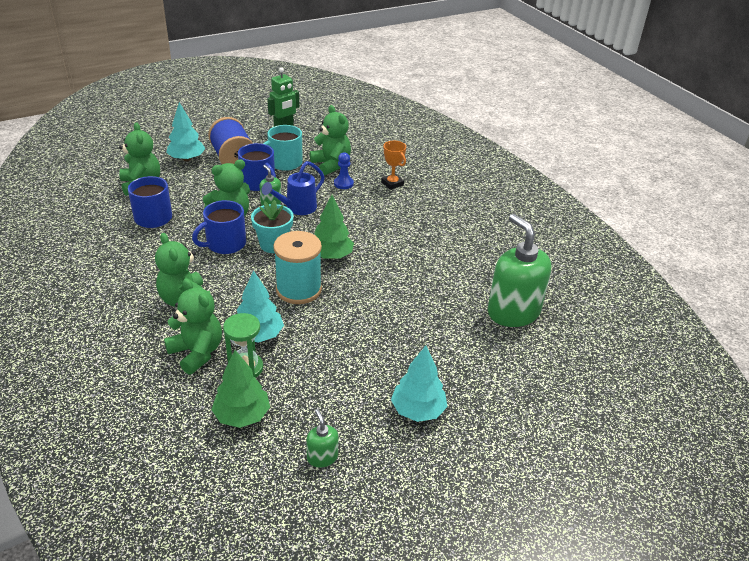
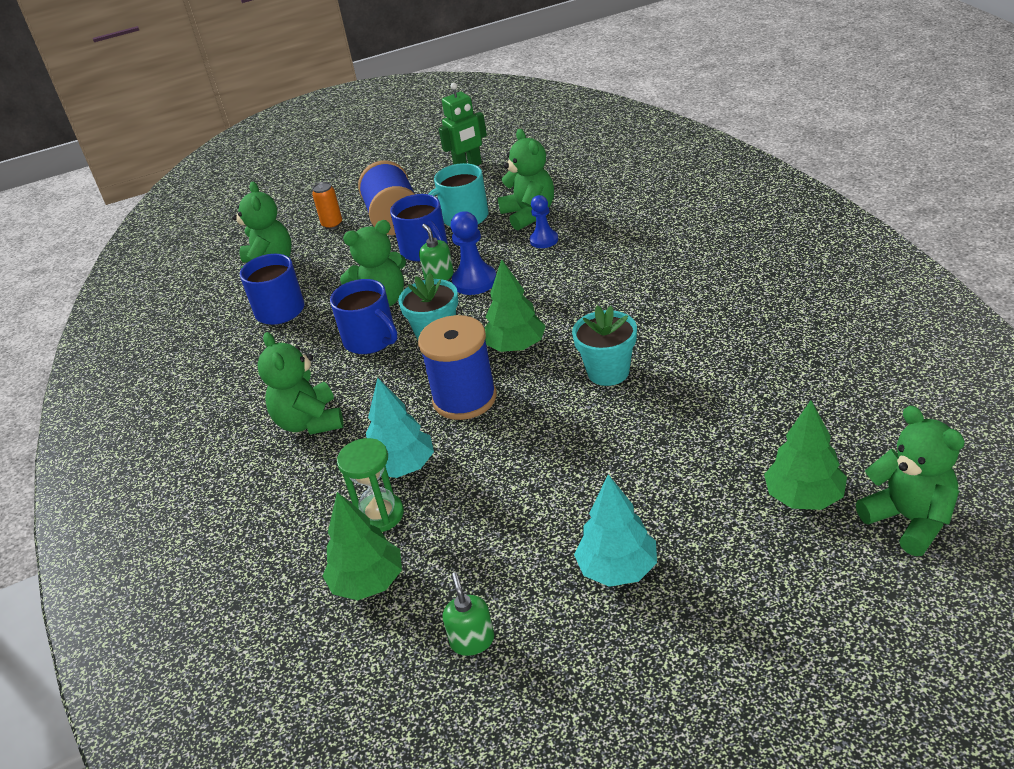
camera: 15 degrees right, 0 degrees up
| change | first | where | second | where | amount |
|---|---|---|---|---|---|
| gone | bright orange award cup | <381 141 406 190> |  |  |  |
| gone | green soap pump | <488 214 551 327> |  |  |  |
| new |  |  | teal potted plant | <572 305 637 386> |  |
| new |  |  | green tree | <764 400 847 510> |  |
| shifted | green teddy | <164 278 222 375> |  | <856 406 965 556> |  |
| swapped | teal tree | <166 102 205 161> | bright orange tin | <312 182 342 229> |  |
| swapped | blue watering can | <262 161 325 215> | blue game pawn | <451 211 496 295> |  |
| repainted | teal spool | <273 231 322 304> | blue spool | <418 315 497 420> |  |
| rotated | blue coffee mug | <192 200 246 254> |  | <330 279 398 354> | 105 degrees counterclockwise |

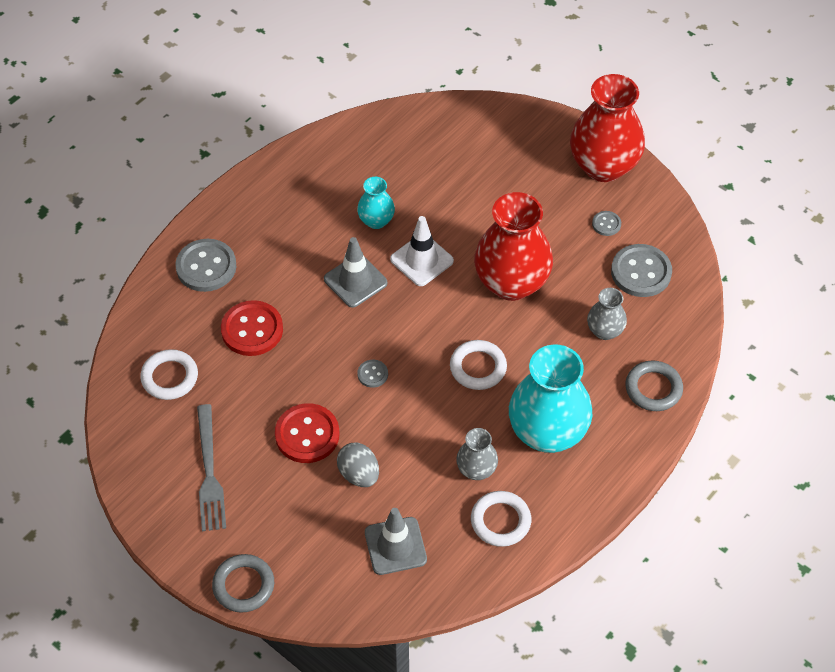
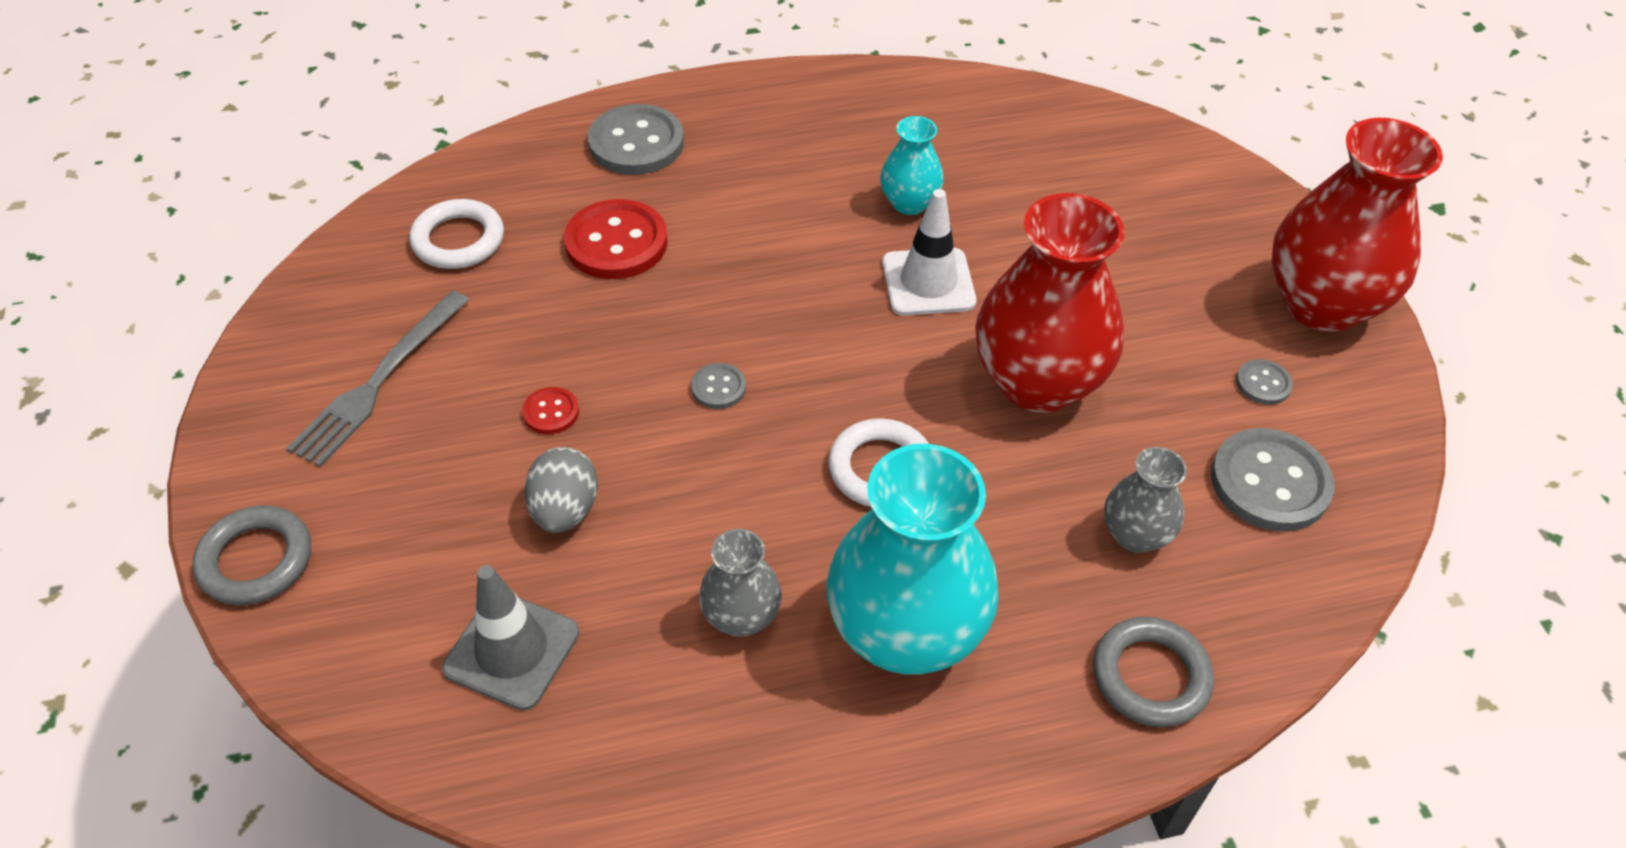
camera: 35 degrees right, 5 degrees down
| change | first | where | second | where | amount |
|---|---|---|---|---|---|
| gone | ash-grey traffic cone | <324 237 387 308> |  |  |  |
| gone | snow-white torus | <471 491 531 547> |  |  |  |
| scaled | red shirt button | <275 403 340 463> |  | <522 387 579 434> | x0.49 |

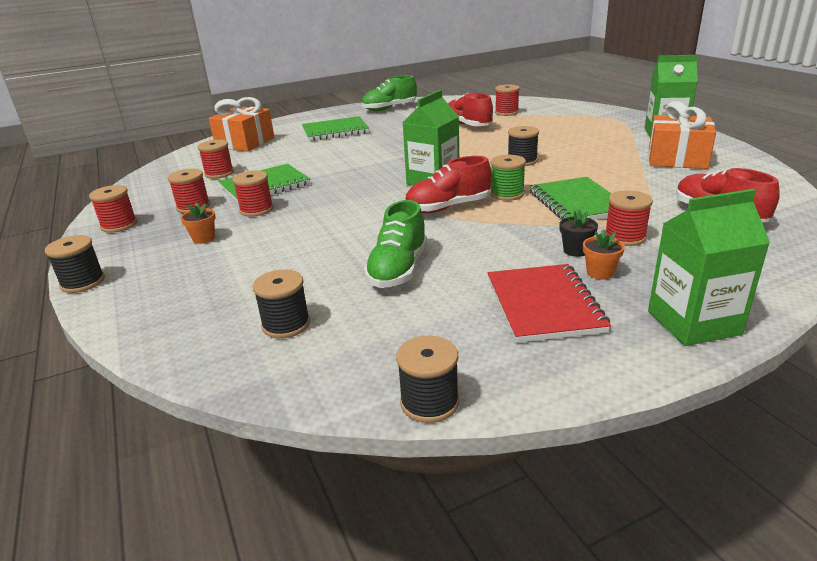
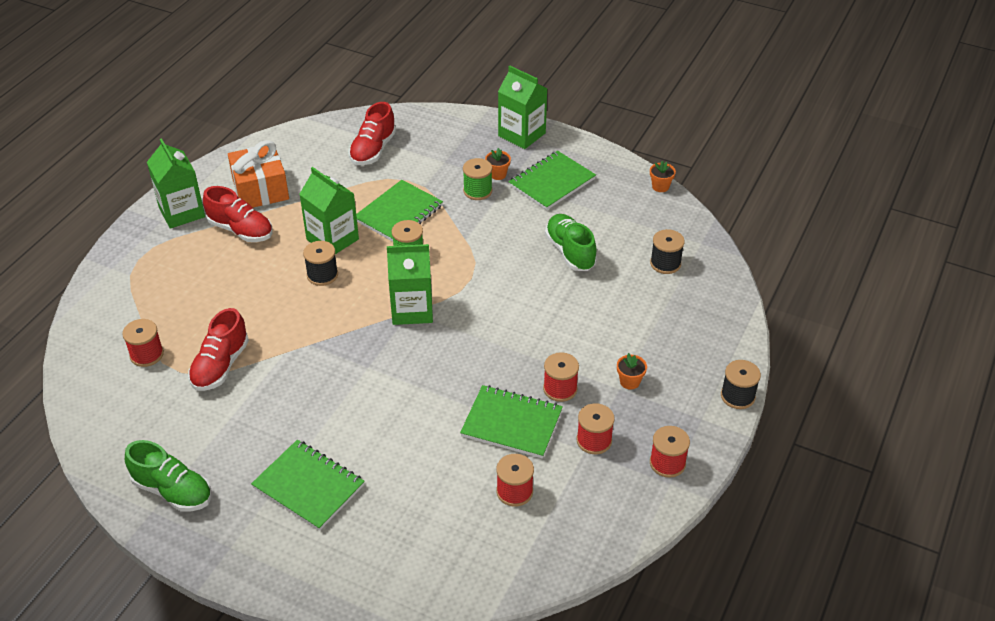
camera: 130 degrees left, 15 degrees up
| change | first | where | second | where | amount |
|---|---|---|---|---|---|
| gone | bright orange present | <209 97 275 152> |  |  |  |
| gone | red spool | <605 190 653 246> |  |  |  |
| new |  |  | green juice carton | <299 167 359 254> |  |
| shifted | red lace-up shoe | <405 156 492 213> |  | <203 186 272 242> |  |
| swapped | black spool | <396 336 459 423> | bright orange potted plant | <650 161 676 192> |  |
| swapped | black potted plant | <559 209 598 257> | green spool | <463 158 492 200> |  |
| repainted | red notepad | <488 264 611 343> | green notepad | <508 151 596 210> |  |
| rotated | green lace-up shoe | <364 200 427 288> |  | <545 214 597 271> | 90 degrees counterclockwise |

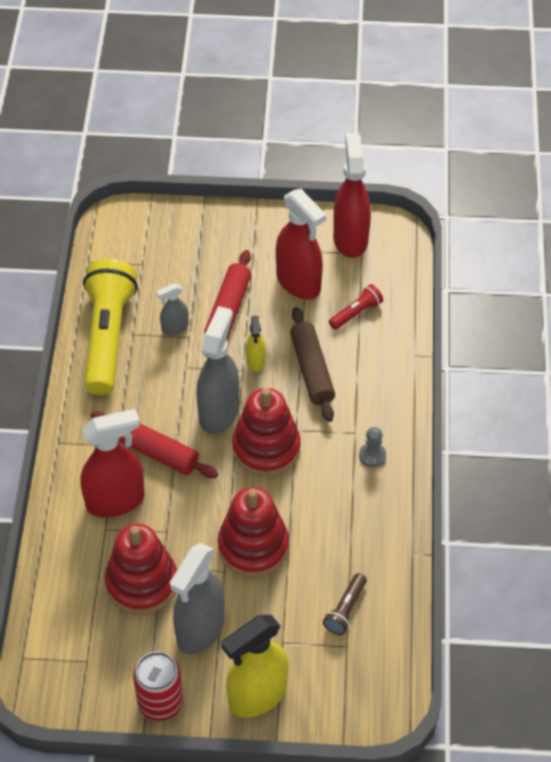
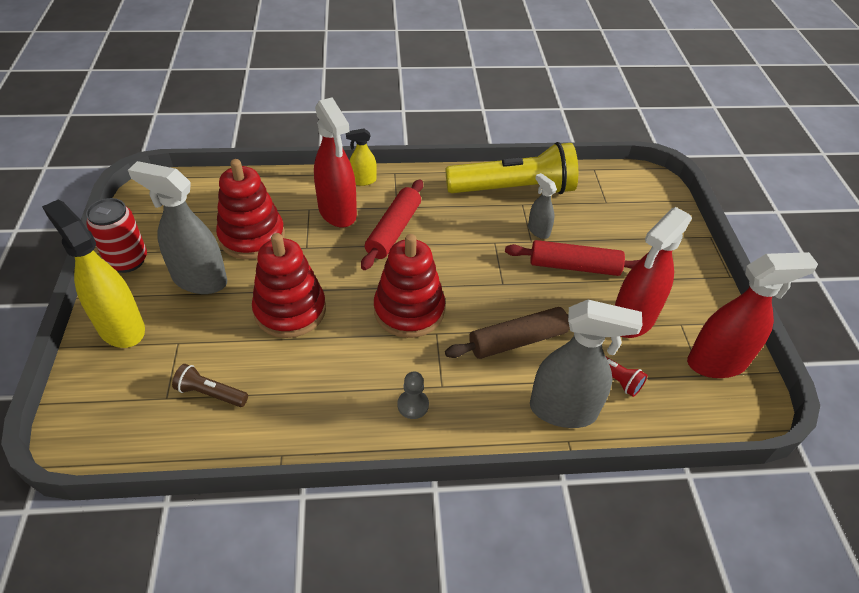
camera: 80 degrees right, 5 degrees down
| change | first | where | second | where | amount |
|---|---|---|---|---|---|
| shifted | ash-grey spray cleaner | <196 306 239 434> |  | <530 300 643 428> |  |
| shifted | yellow spray cleaner | <246 316 265 372> |  | <346 129 377 186> |  |

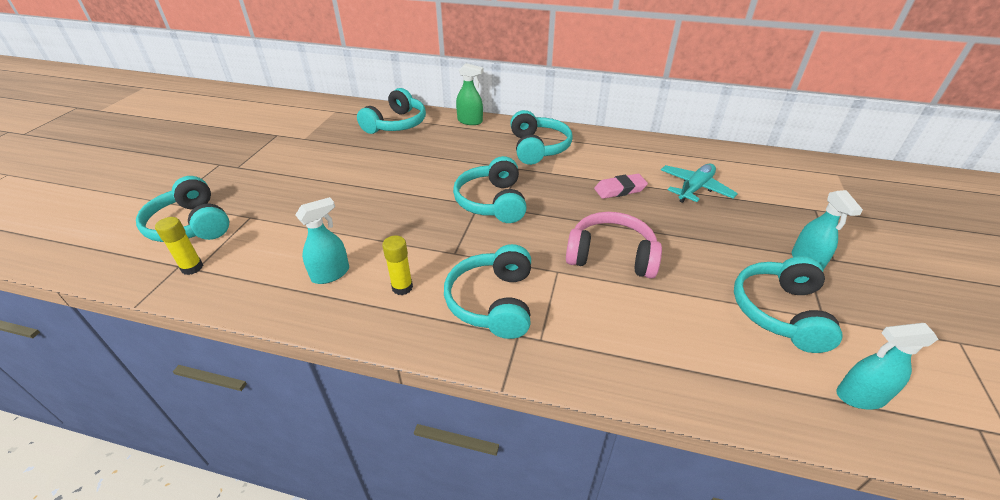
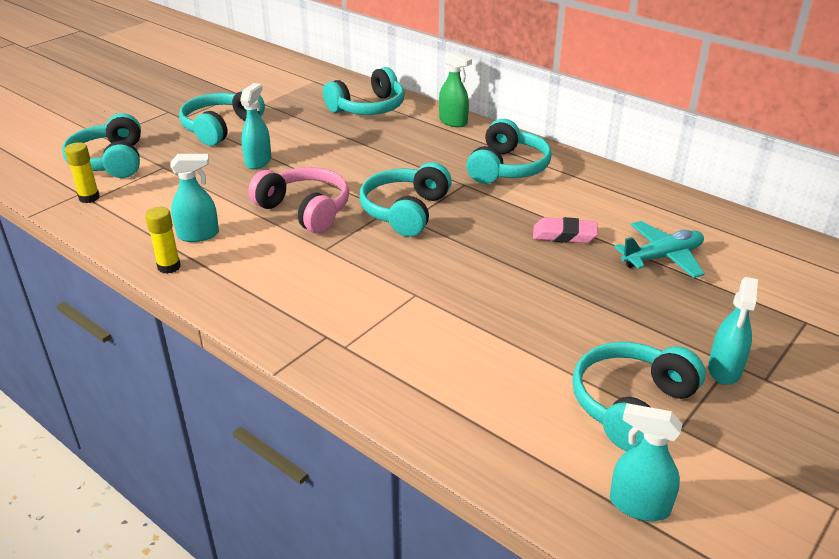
camera: 25 degrees right, 5 degrees down
| change | first | where | second | where | amount |
|---|---|---|---|---|---|
| new |  |  | teal spray cleaner | <240 83 271 169> |  |
| shifted | yellow glue stick | <382 236 413 295> |  | <145 207 181 274> |  |
| shifted | teal over-ear headphones | <444 244 531 339> |  | <179 89 265 146> |  |
| shifted | rose-pink over-ear headphones | <566 212 662 279> |  | <248 167 349 233> |  |

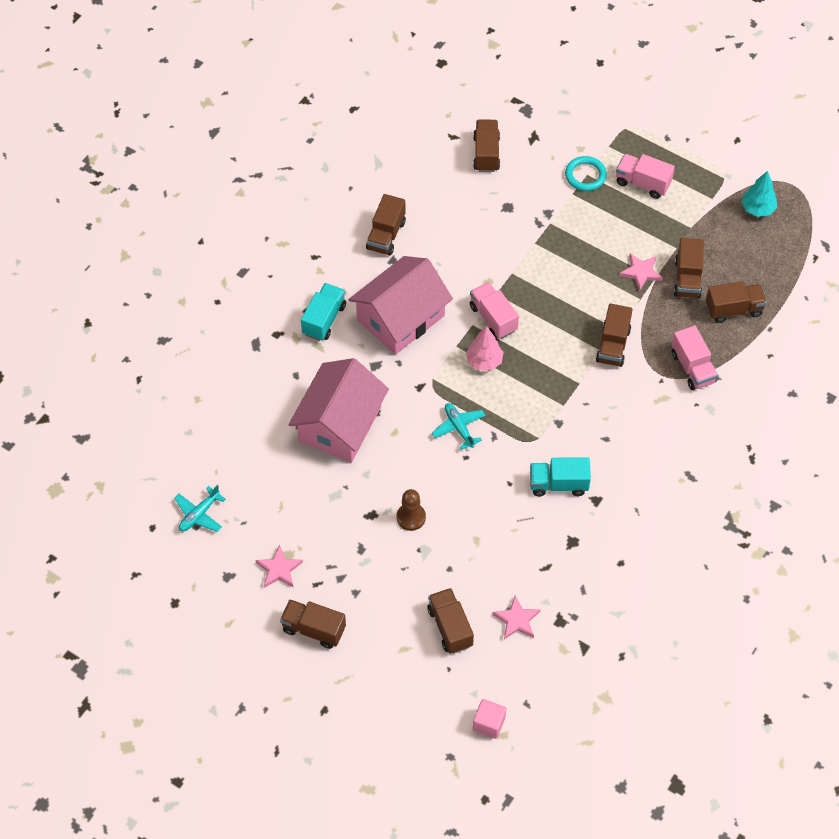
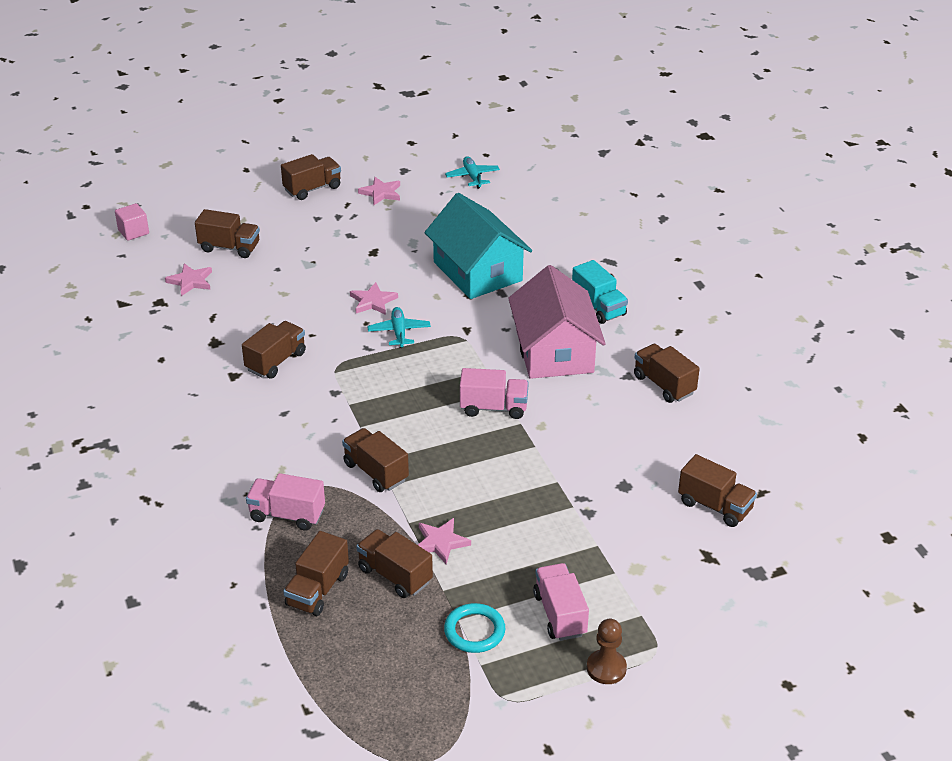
camera: 125 degrees right, 20 degrees down
| change | first | where | second | where | amount |
|---|---|---|---|---|---|
| gone | rose-pink tree | <466 326 504 371> |  |  |  |
| gone | teal tree | <741 171 777 217> |  |  |  |
| new |  |  | rose-pink star shape | <350 282 398 315> |  |
| shifted | russet game pawn | <397 489 426 531> |  | <587 619 627 684> |  |
| shifted | teal torus | <565 156 607 191> |  | <444 603 505 653> |  |
| repainted | rose-pink toy house | <288 358 389 462> | teal toy house | <424 193 532 299> |  |
| repainted | teal lorry | <530 457 591 496> | russet lorry | <242 321 306 379> |  |
| rotated | teal toy plane | <432 403 486 450> |  | <367 307 431 348> | 105 degrees counterclockwise |
| rotated | rose-pink lorry | <616 154 675 199> |  | <533 563 589 641> | 75 degrees counterclockwise |

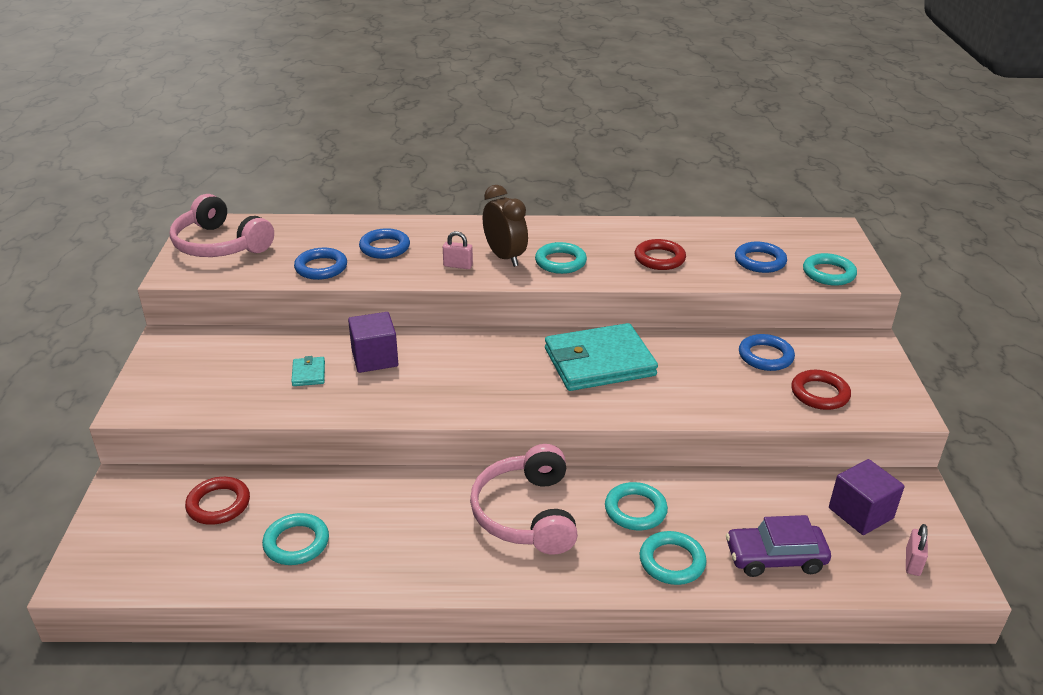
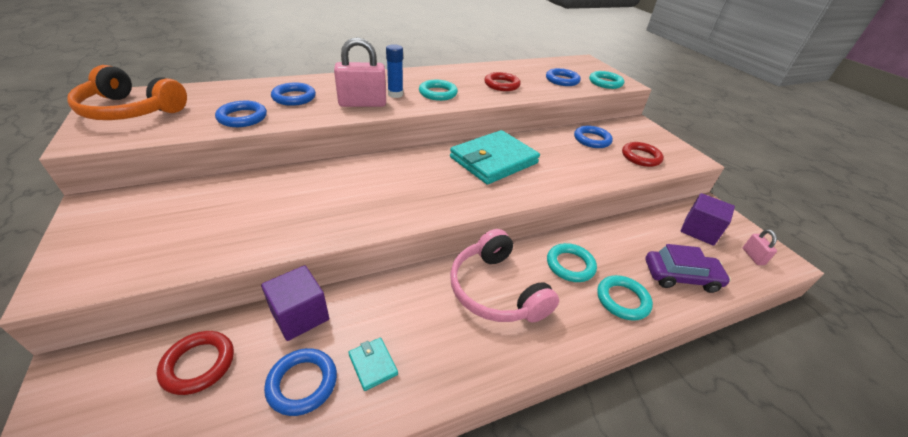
camera: 25 degrees left, 5 degrees up
| change | first | where | second | where | amount |
|---|---|---|---|---|---|
| shifted | teal billfold | <291 356 325 386> |  | <348 337 398 391> |  |
| shifted | purple cube | <348 312 398 373> |  | <261 265 329 341> |  |
| swapped | russet clock | <483 185 528 267> | blue glue stick | <386 44 403 98> |  |
| repainted | rose-pink over-ear headphones | <170 194 274 257> | bright orange over-ear headphones | <67 65 187 120> |  |
| repainted | teal torus | <262 513 329 565> | blue torus | <264 348 337 416> |  |
| rotated | purple car | <726 515 831 577> |  | <645 244 731 293> | 150 degrees counterclockwise |
| scaled | rose-pink small lock | <443 231 473 269> |  | <334 37 386 107> | x2.01 |

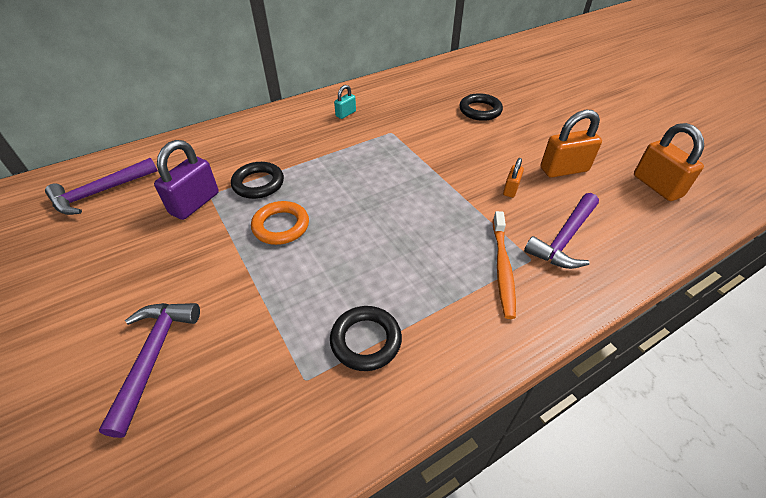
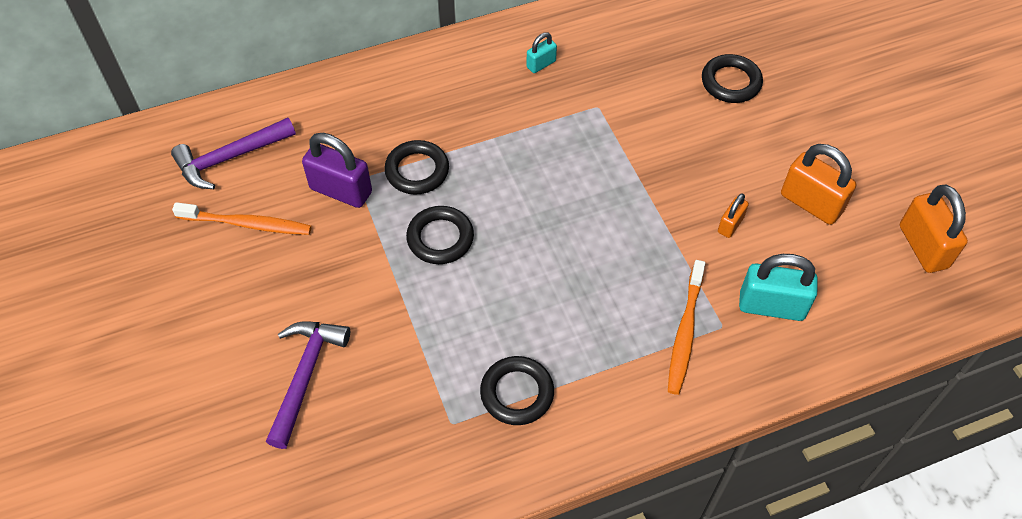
camera: 10 degrees right, 10 degrees up
| change | first | where | second | where | amount |
|---|---|---|---|---|---|
| new |  |  | bright orange toothbrush | <172 202 312 235> |  |
| swapped | purple hammer | <524 193 599 269> | teal small lock | <739 254 818 321> |  |
| repainted | bright orange torus | <251 201 309 245> | black torus | <406 206 474 264> |  |
| rotated | purple small lock | <154 140 219 220> |  | <302 133 372 208> | 75 degrees clockwise |
| rotated | bright orange small lock | <540 110 602 178> |  | <781 144 856 225> | 45 degrees clockwise |

